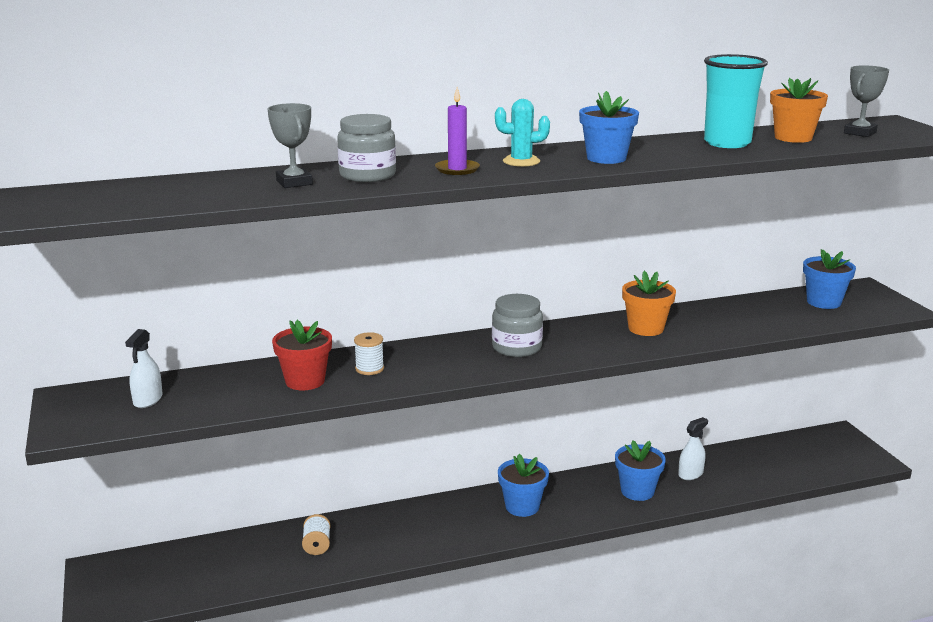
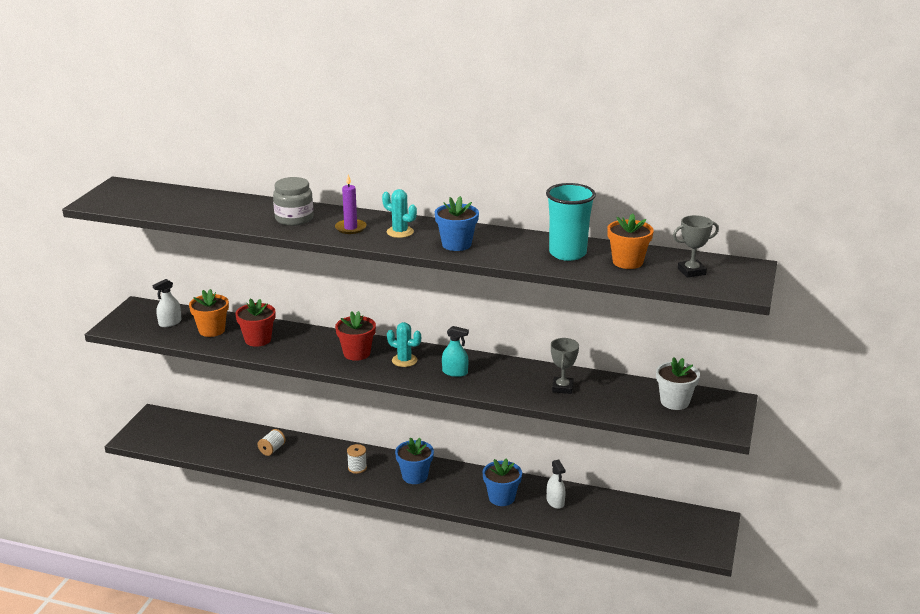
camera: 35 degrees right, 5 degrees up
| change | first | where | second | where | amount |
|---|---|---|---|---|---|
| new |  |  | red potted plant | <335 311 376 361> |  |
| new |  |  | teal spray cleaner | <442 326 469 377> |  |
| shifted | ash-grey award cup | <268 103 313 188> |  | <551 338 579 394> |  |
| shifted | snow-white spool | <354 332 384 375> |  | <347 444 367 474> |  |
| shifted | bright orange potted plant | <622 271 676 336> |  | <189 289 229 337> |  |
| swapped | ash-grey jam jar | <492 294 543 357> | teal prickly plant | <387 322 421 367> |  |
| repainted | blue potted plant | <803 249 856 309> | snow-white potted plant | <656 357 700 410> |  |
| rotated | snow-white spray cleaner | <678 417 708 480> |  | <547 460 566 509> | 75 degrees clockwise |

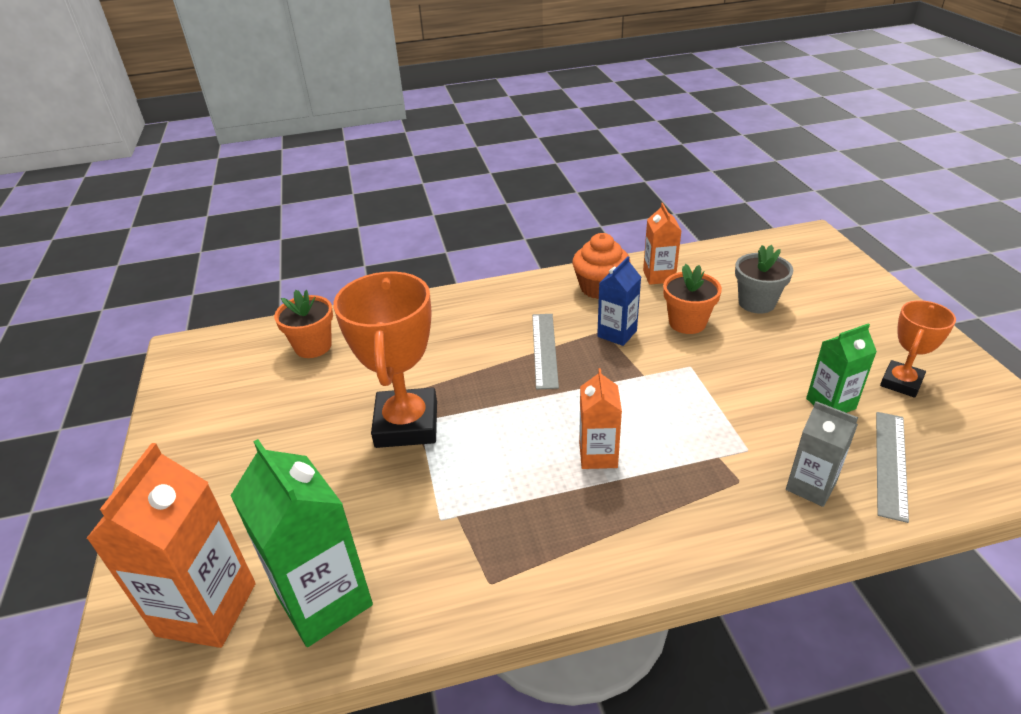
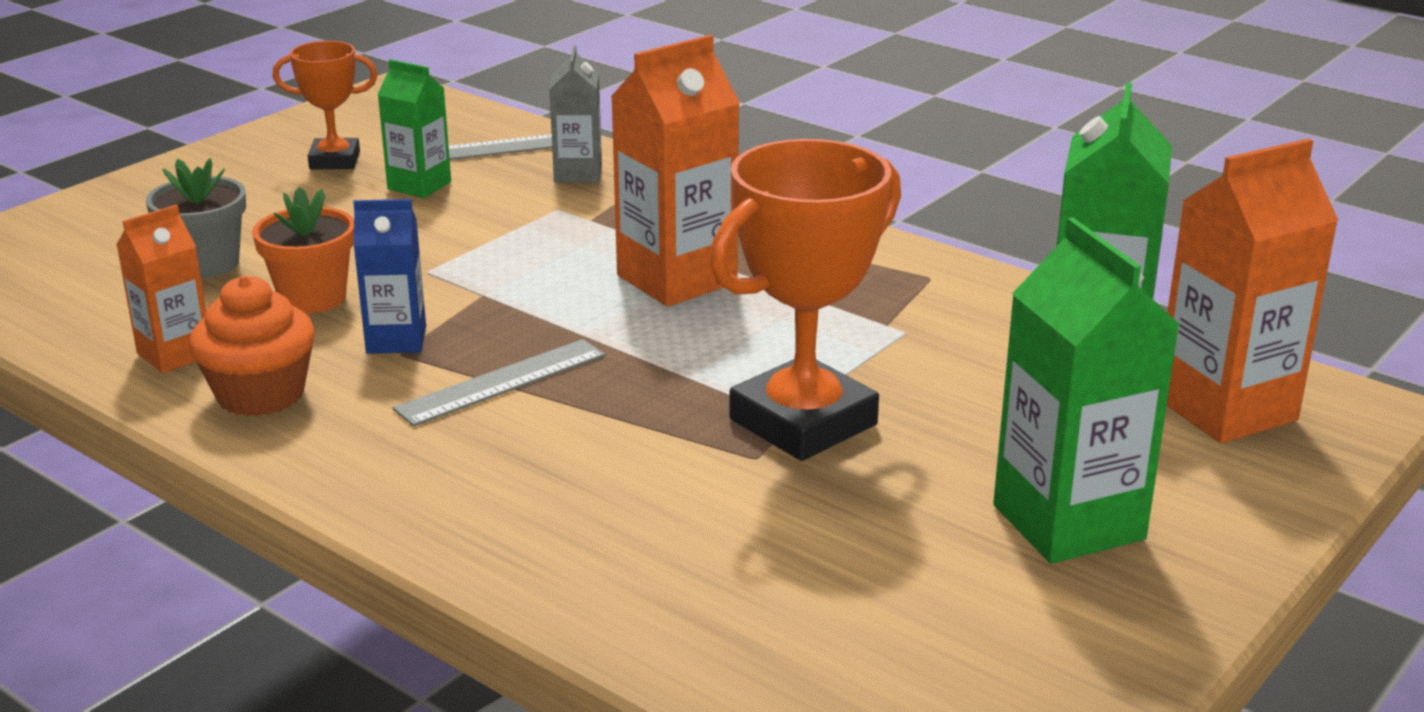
camera: 130 degrees left, 10 degrees down
| change | first | where | second | where | amount |
|---|---|---|---|---|---|
| gone | bright orange potted plant | <274 290 333 358> |  |  |  |
| new |  |  | green juice carton | <993 217 1180 564> |  |
| scaled | bright orange juice carton | <579 368 622 469> |  | <611 35 740 307> | x1.71 |

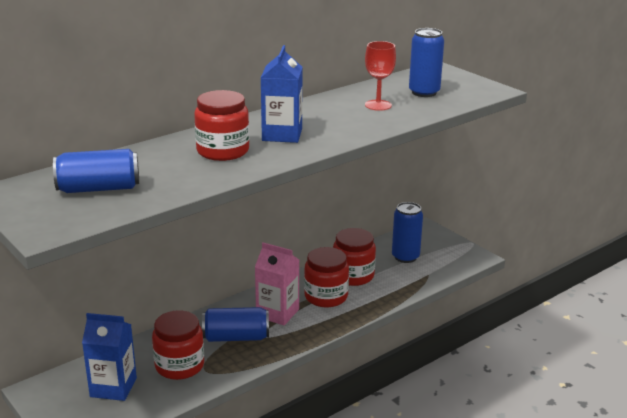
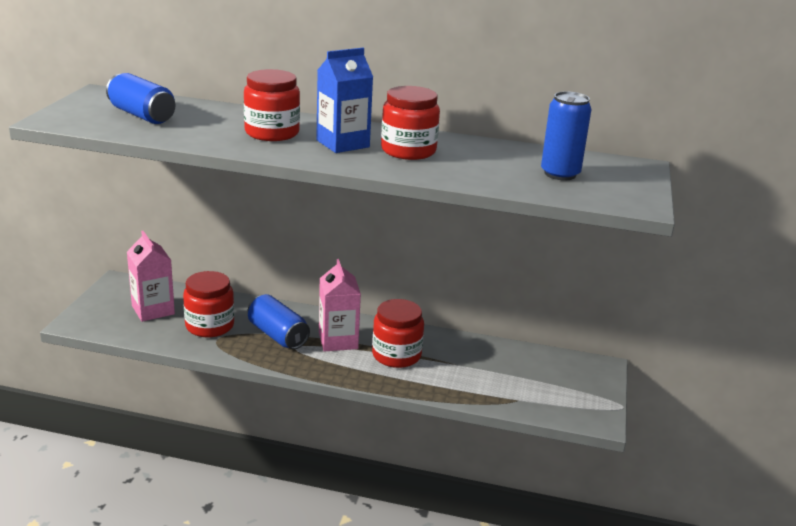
camera: 50 degrees right, 0 degrees up
| change | first | where | second | where | amount |
|---|---|---|---|---|---|
| gone | red chalice | <365 41 396 111> |  |  |  |
| gone | blue tin | <392 202 423 263> |  |  |  |
| shifted | red jam jar | <333 228 376 286> |  | <381 86 440 160> |  |
| repainted | blue juice carton | <82 313 137 401> | rose-pink juice carton | <127 231 175 322> |  |

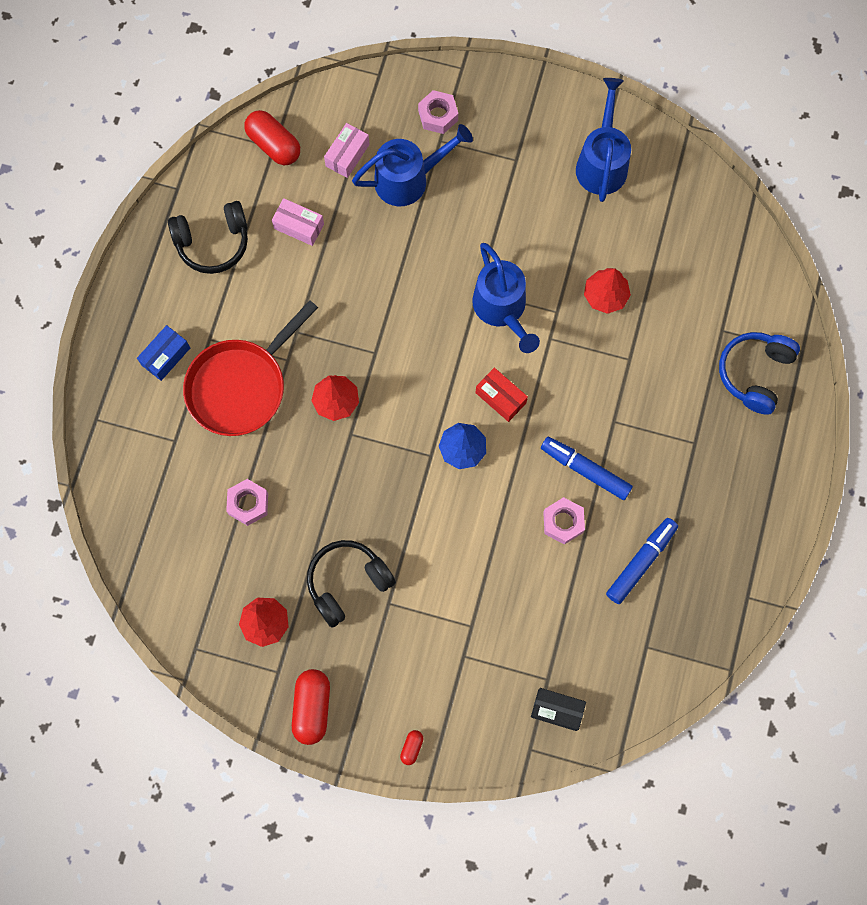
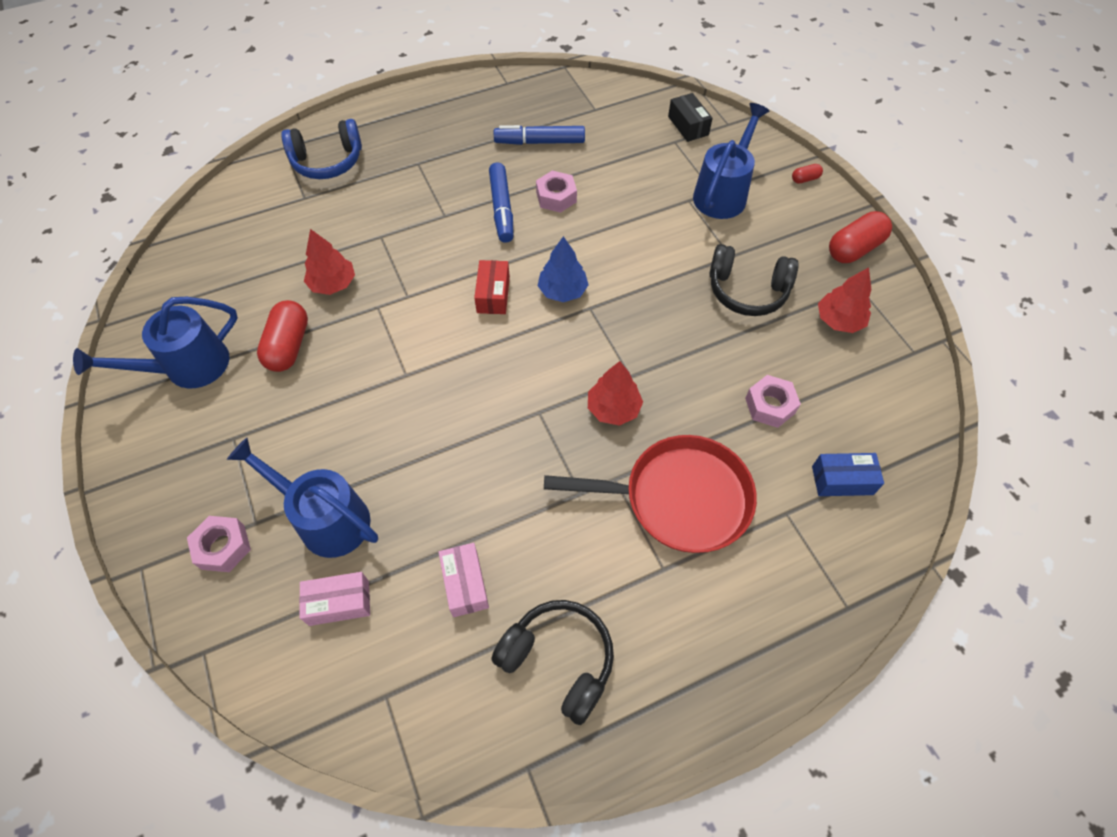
camera: 130 degrees left, 15 degrees down
| change | first | where | second | where | amount |
|---|---|---|---|---|---|
| shifted | blue package | <137 325 190 381> |  | <812 453 884 496> |  |
| shifted | red pill | <244 110 300 165> |  | <257 300 308 372> |  |
| shifted | blue watering can | <472 243 540 353> |  | <693 103 769 219> |  |

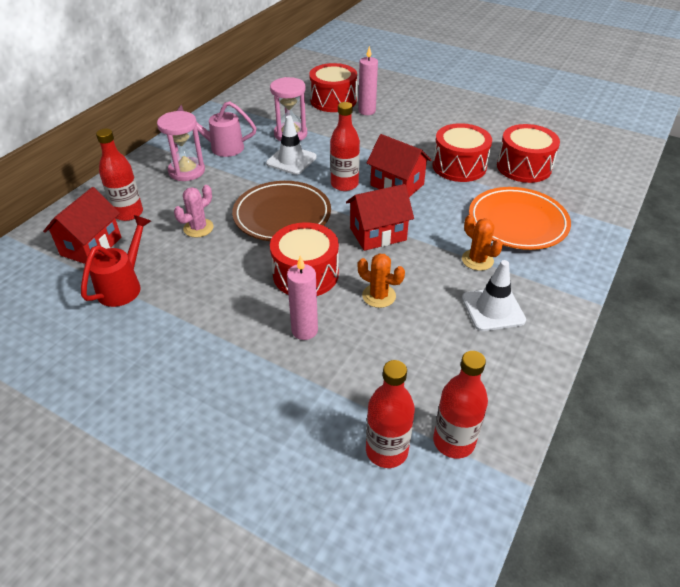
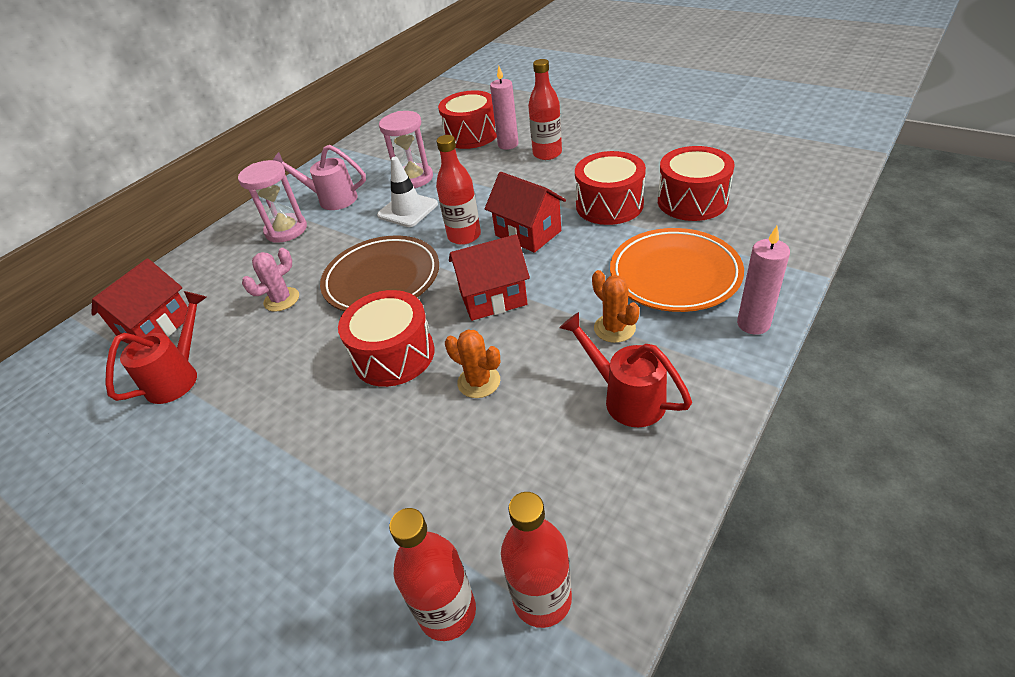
camera: 10 degrees right, 0 degrees up
| change | first | where | second | where | amount |
|---|---|---|---|---|---|
| shifted | red bottle | <96 129 143 221> |  | <528 59 562 160> |  |
| shifted | rose-pink wax candle | <287 256 318 340> |  | <737 226 790 335> |  |
| swapped | snow-white traffic cone | <462 260 526 331> | red watering can | <559 312 692 427> |  |

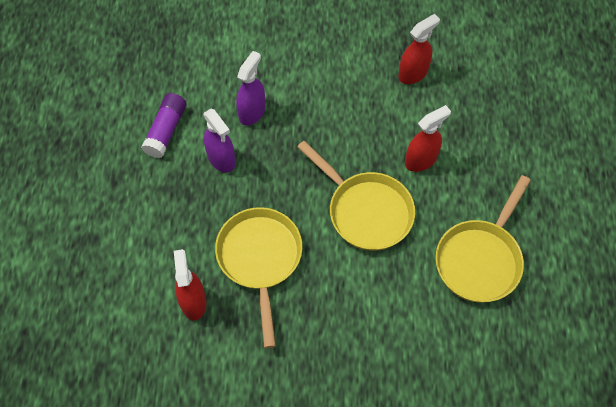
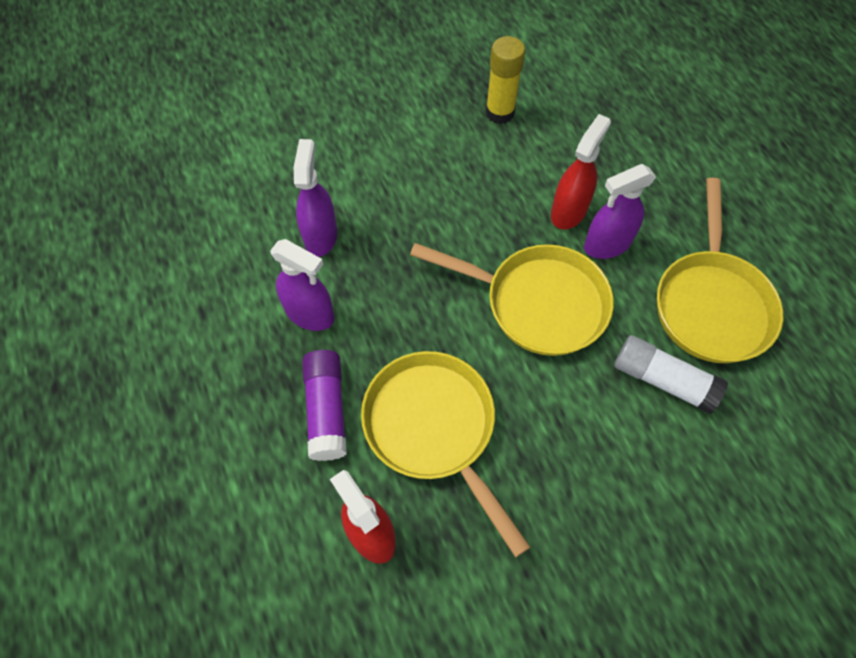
camera: 25 degrees left, 0 degrees up
| change | first | where | second | where | amount |
|---|---|---|---|---|---|
| new |  |  | purple spray cleaner | <584 164 656 259> |  |
| new |  |  | snow-white glue stick | <614 335 728 414> |  |
| shifted | purple glue stick | <141 93 187 158> |  | <302 350 347 461> |  |
| swapped | red spray cleaner | <398 14 440 84> | yellow glue stick | <485 36 525 124> |  |

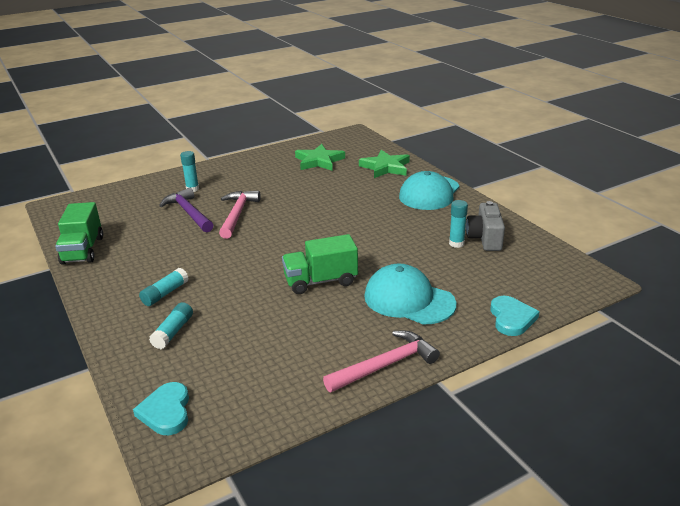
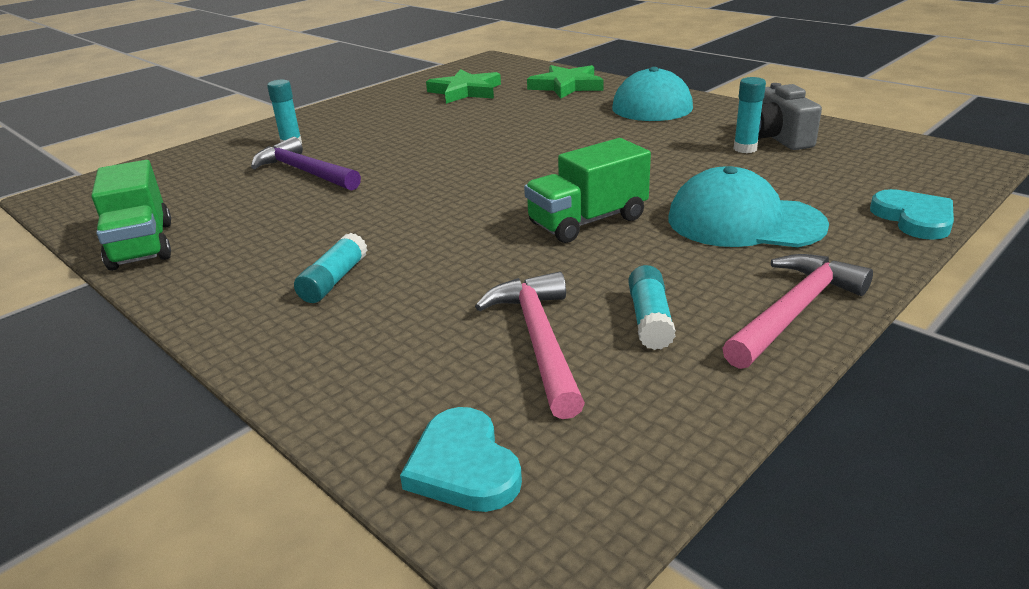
camera: 15 degrees left, 0 degrees up
| change | first | where | second | where | amount |
|---|---|---|---|---|---|
| shifted | teal glue stick | <149 302 193 349> |  | <628 265 676 350> |  |
| shifted | rose-pink hammer | <219 191 261 239> |  | <475 271 585 419> |  |

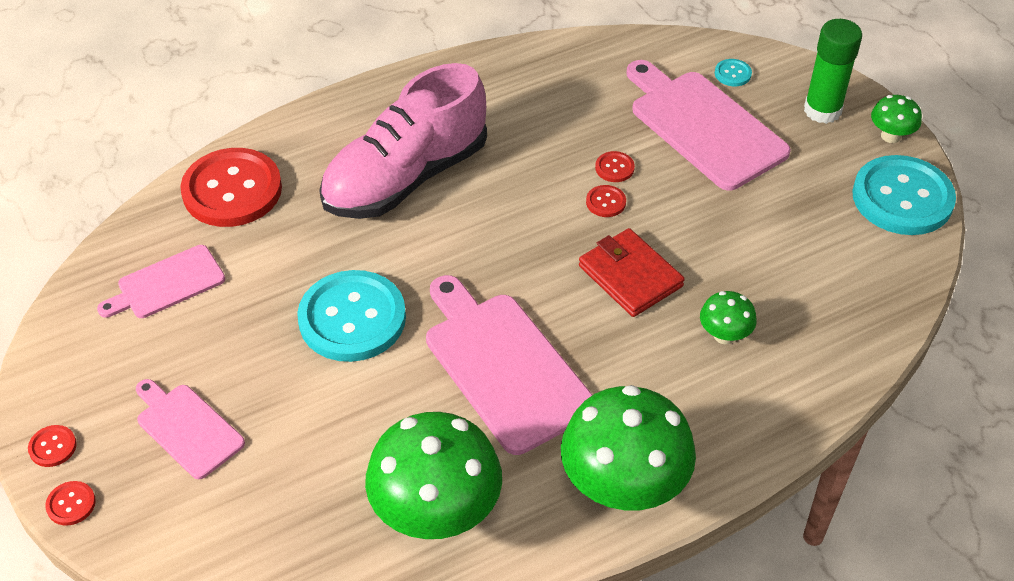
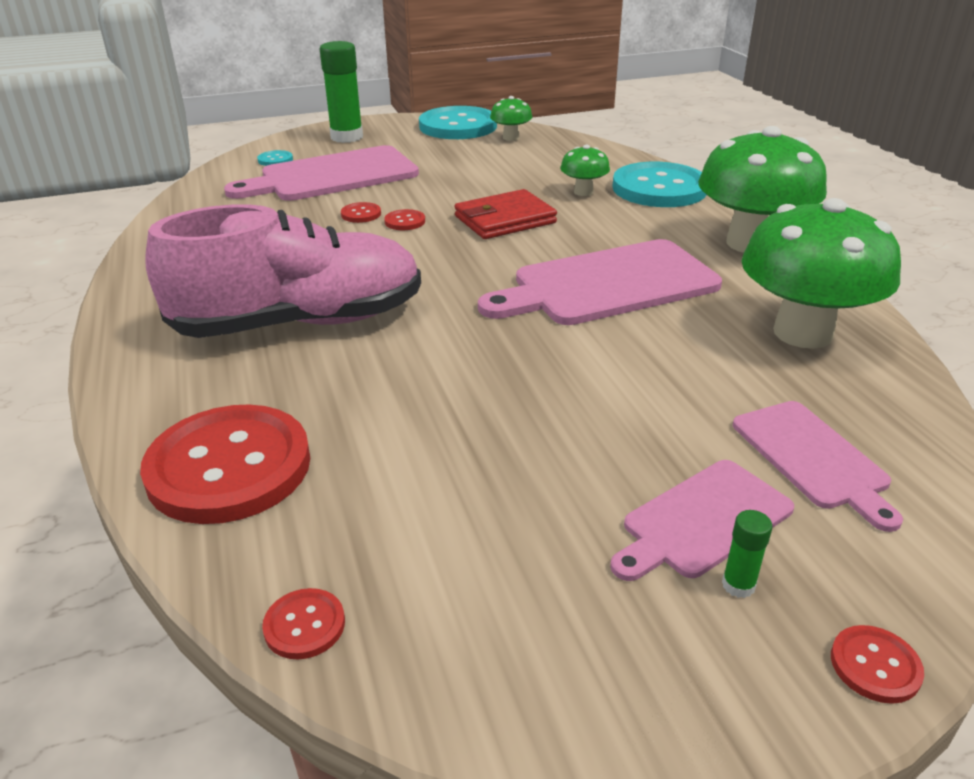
camera: 80 degrees left, 15 degrees down
| change | first | where | second | where | amount |
|---|---|---|---|---|---|
| new |  |  | green glue stick | <722 510 773 598> |  |
| shifted | red shirt button | <28 425 77 467> |  | <262 588 345 659> |  |
| shifted | rose-pink bread board | <97 245 225 318> |  | <733 401 903 532> |  |
| shifted | teal shirt button | <297 270 406 362> |  | <612 162 706 207> |  |
| shifted | green mushroom | <871 95 922 143> |  | <490 96 532 141> |  |
| rotated | rose-pink lace-up shoe | <319 63 487 219> |  | <145 204 421 338> | 75 degrees counterclockwise |

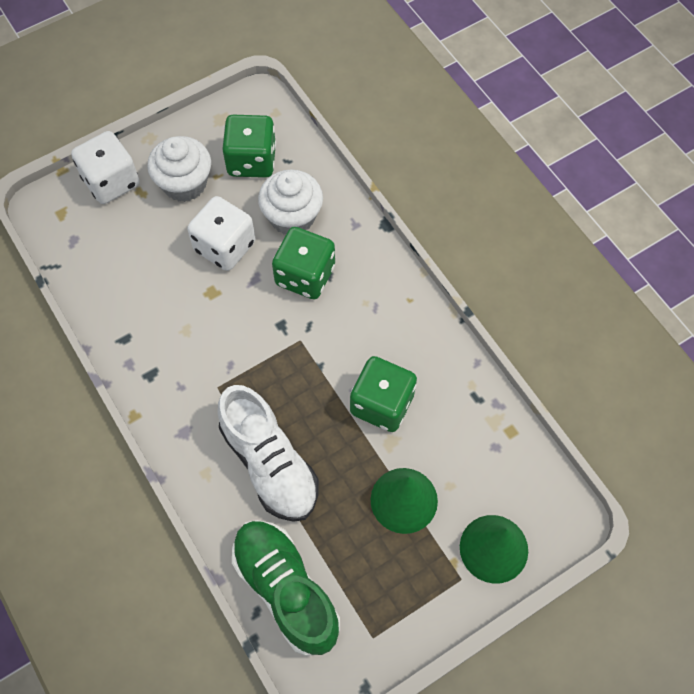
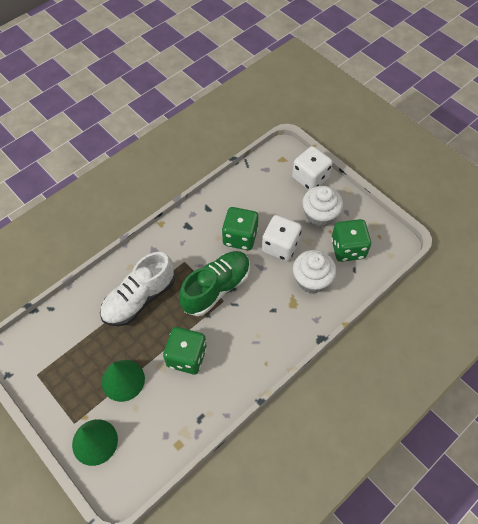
camera: 80 degrees right, 5 degrees down
| change | first | where | second | where | amount |
|---|---|---|---|---|---|
| shifted | green lace-up shoe | <232 520 340 656> |  | <179 251 250 316> |  |
| shifted | green die | <272 227 335 299> |  | <222 207 258 250> |  |

